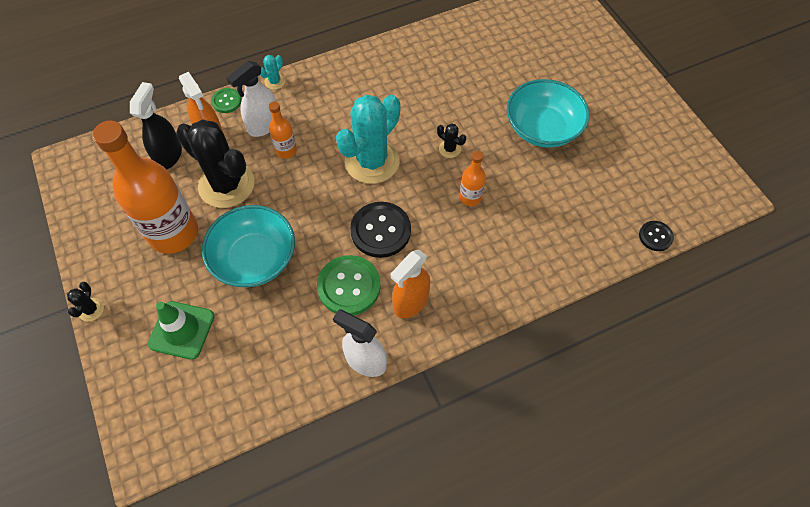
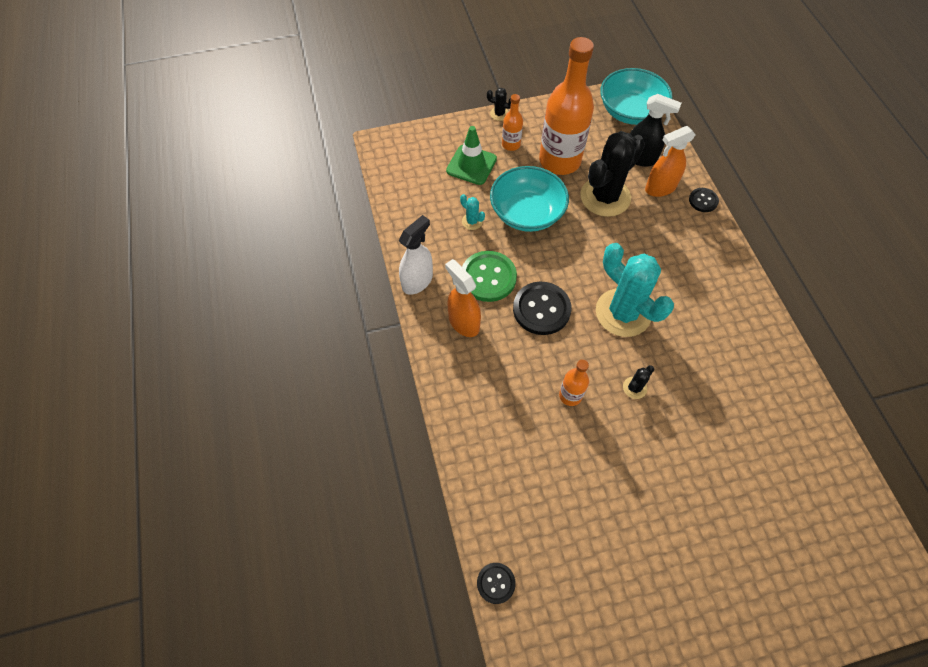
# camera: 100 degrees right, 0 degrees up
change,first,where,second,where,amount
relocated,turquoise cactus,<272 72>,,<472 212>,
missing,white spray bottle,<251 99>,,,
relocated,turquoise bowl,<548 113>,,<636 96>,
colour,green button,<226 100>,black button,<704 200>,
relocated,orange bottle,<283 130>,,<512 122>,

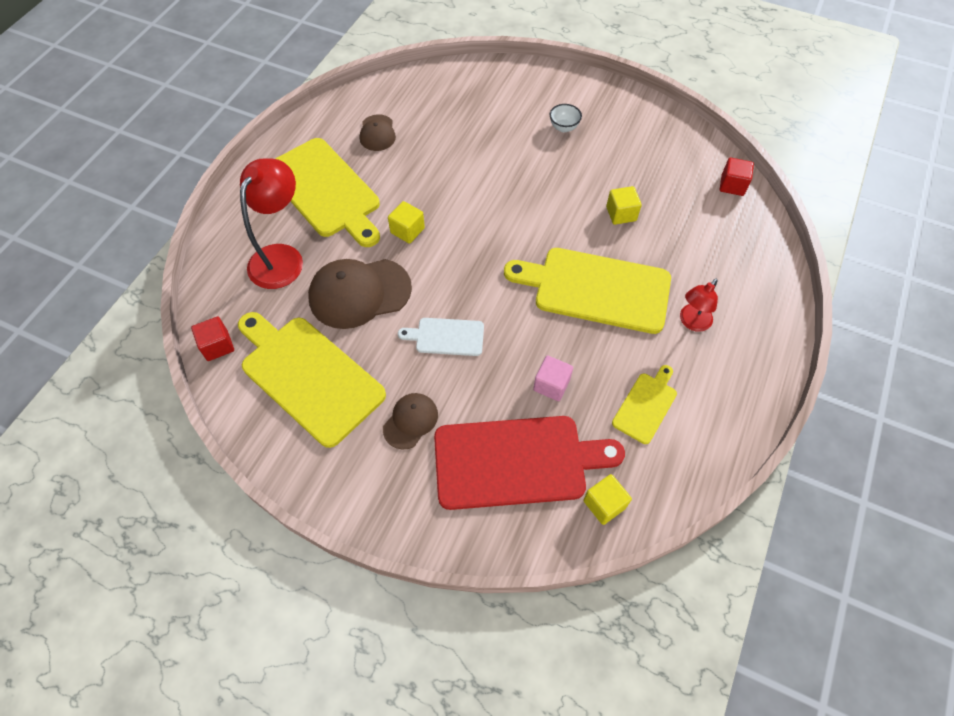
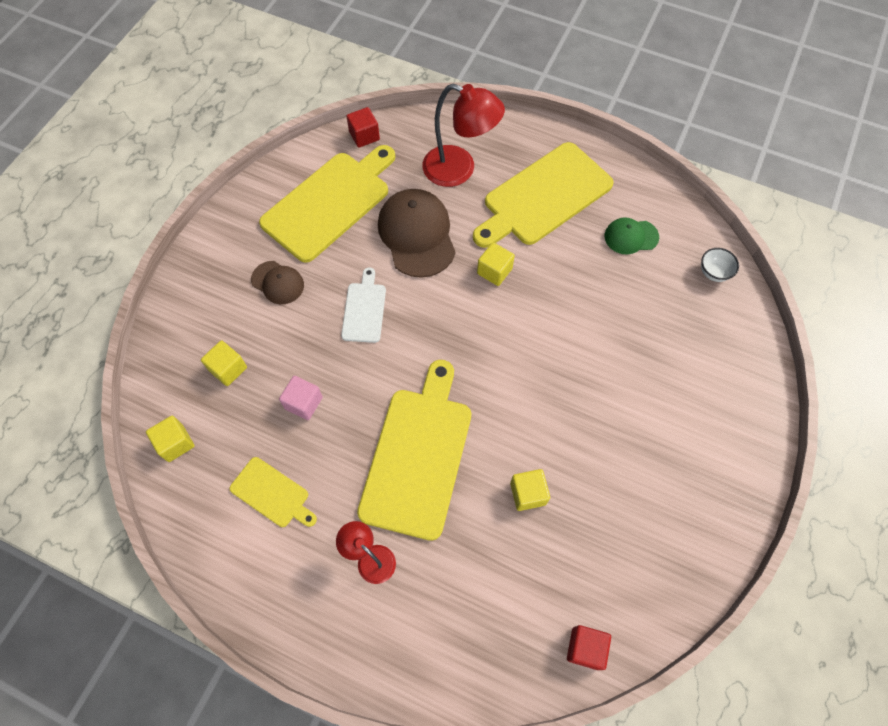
# camera: 90 degrees right, 5 degrees up
change,first,where,second,where,amount
relocated,white bowl,<566 118>,,<720 265>,
colour,brown cap,<378 132>,green cap,<631 236>,
exchanged,red cutting board,<529 463>,yellow cube,<224 363>,

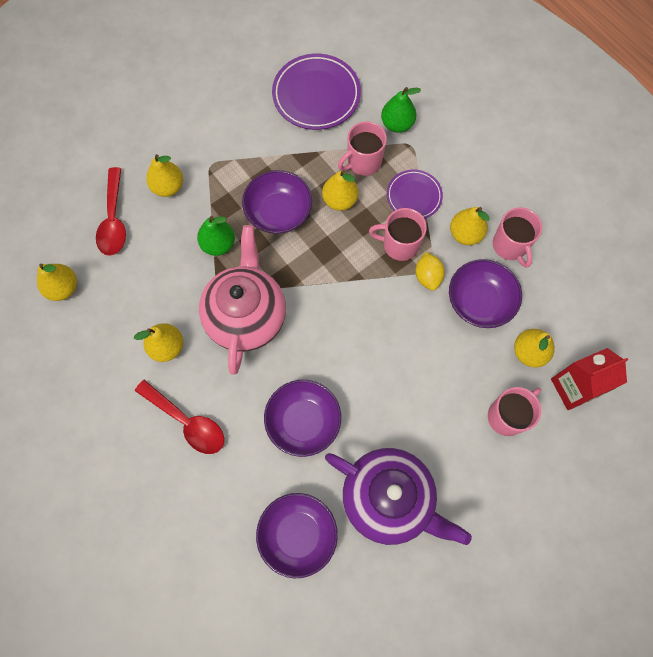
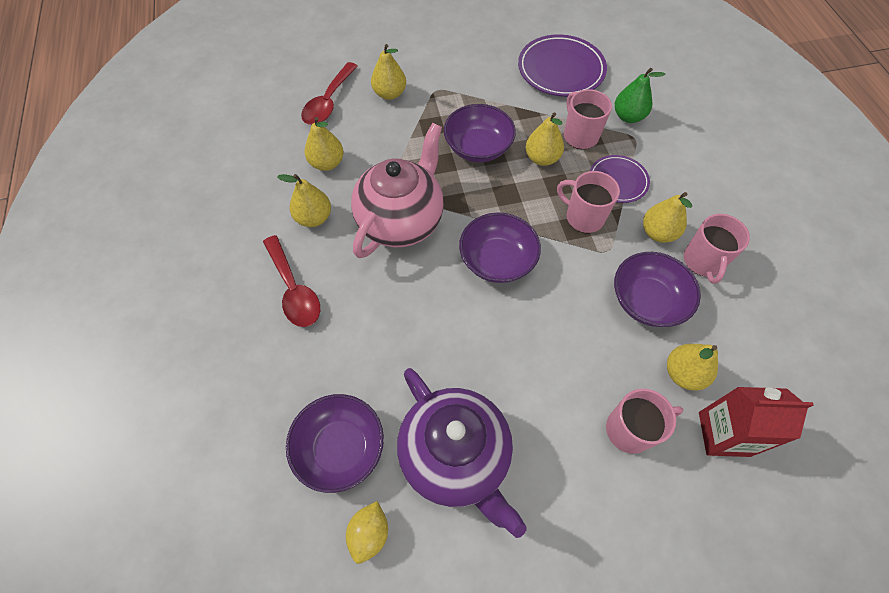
# camera: 25 degrees right, 10 degrees down
change,first,where,second,where,amount
spun,pink mug,<362 148>,,<588 119>,75 degrees clockwise
missing,green pear,<216 236>,,,
relocated,yellow lemon,<430 271>,,<367 532>,
relocated,yellow pear,<57 282>,,<324 144>,
relocated,purple bowl,<302 418>,,<500 247>,

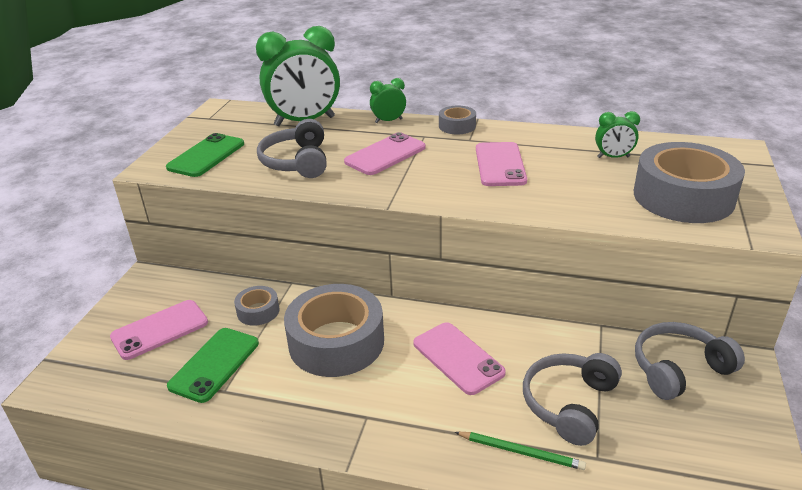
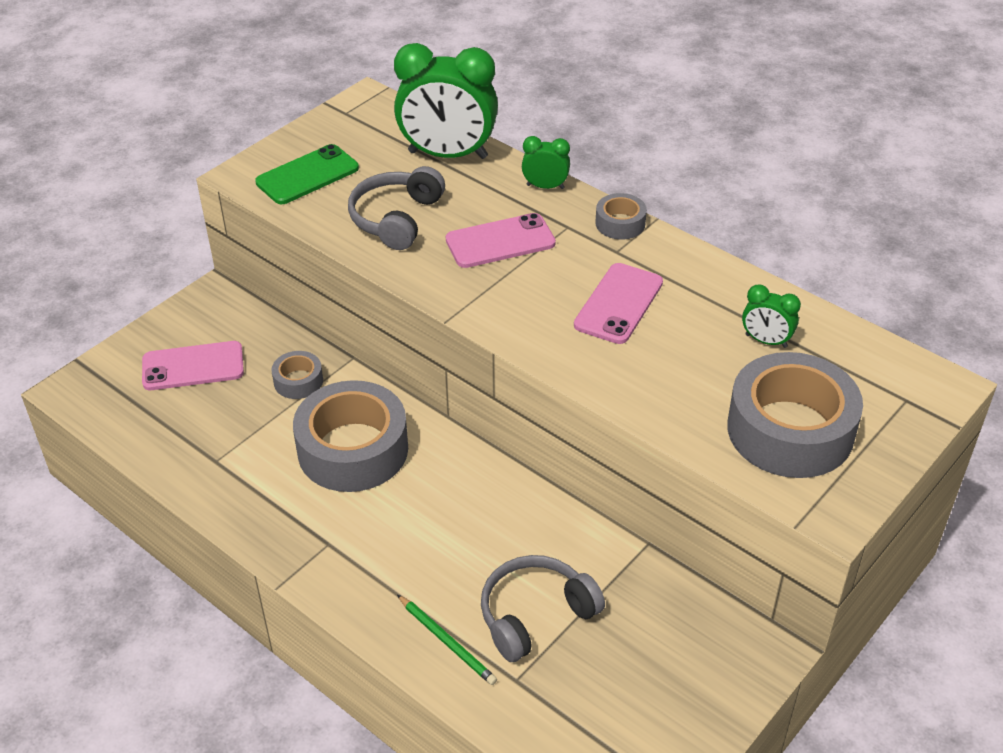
# camera: 25 degrees right, 10 degrees up
change,first,where,second,where,amount
missing,pink phone,<459 358>,,,
missing,grey headphones,<690 361>,,,
missing,green phone,<213 365>,,,

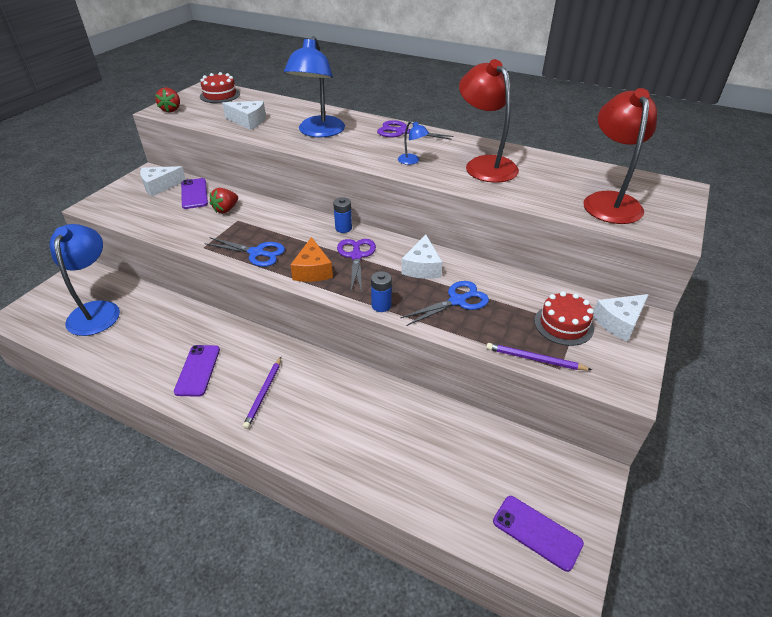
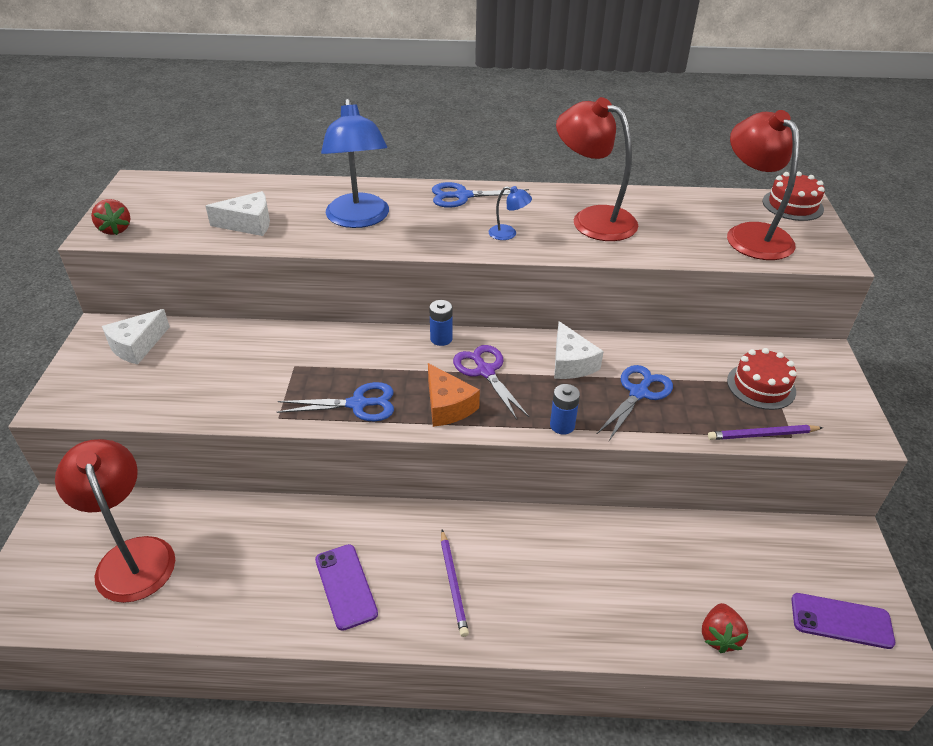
# camera: 25 degrees left, 0 degrees up
change,first,where,second,where,amount
relocated,red cake,<220 87>,,<793 196>,
colour,purple scissors,<415 130>,blue scissors,<481 195>,
missing,purple phone,<194 193>,,,
relocated,red strawberry,<224 200>,,<725 628>,
colour,blue lamp,<85 280>,red lamp,<115 521>,
missing,white cheese,<621 318>,,,

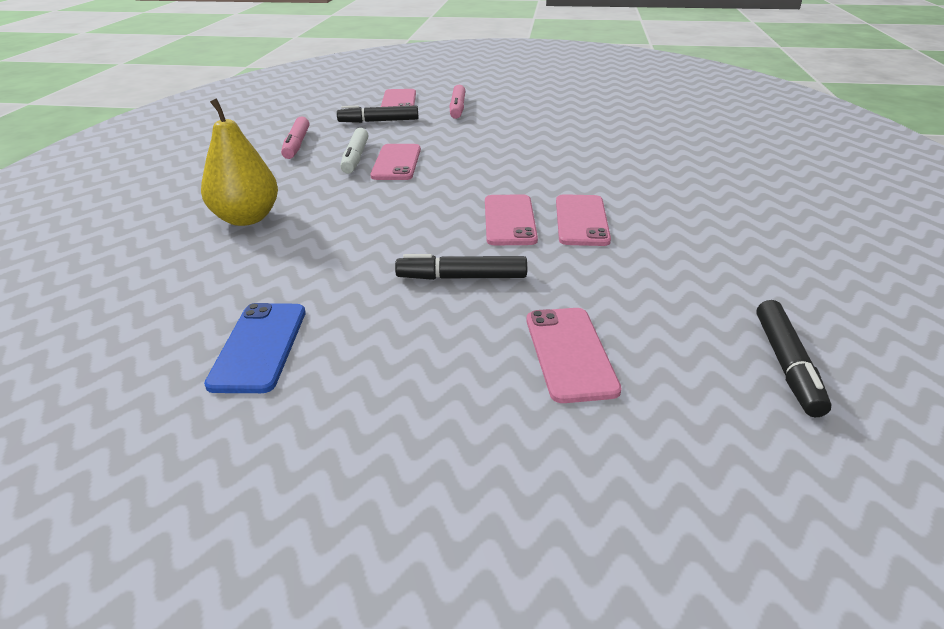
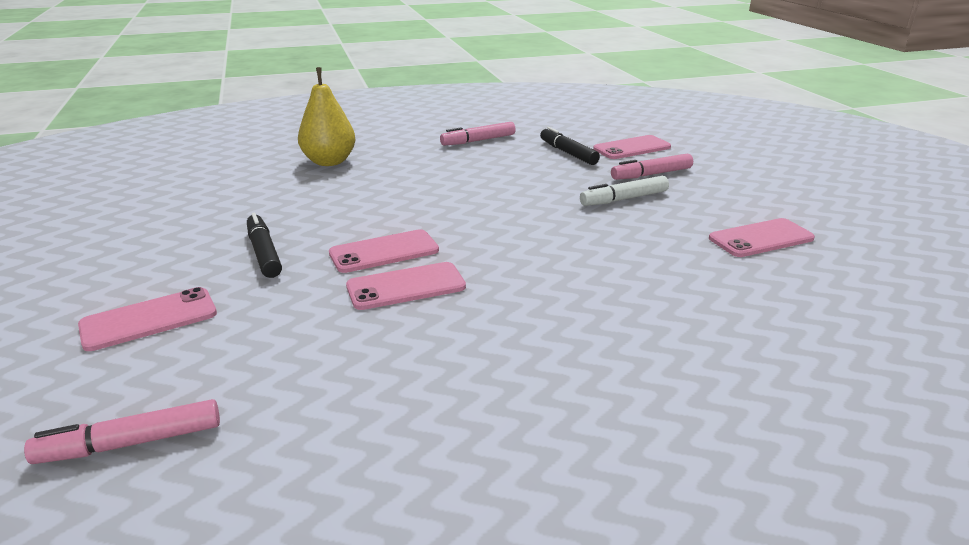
# camera: 65 degrees right, 5 degrees down
change,first,where,second,where,amount
relocated,white marker,<354 151>,,<624 191>,
relocated,pink phone,<395 162>,,<762 237>,
colour,black marker,<794 358>,pink marker,<122 431>,
missing,blue phone,<255 348>,,,

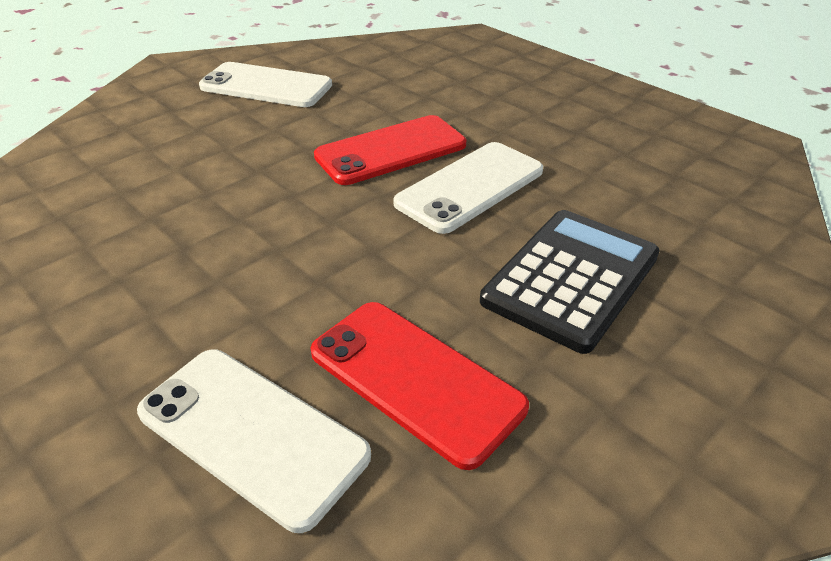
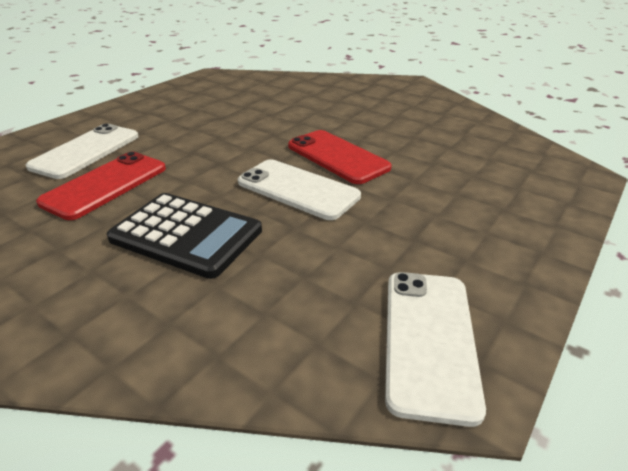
# camera: 80 degrees right, 5 degrees down
change,first,where,second,where,amount
relocated,white phone,<265 84>,,<435 349>,

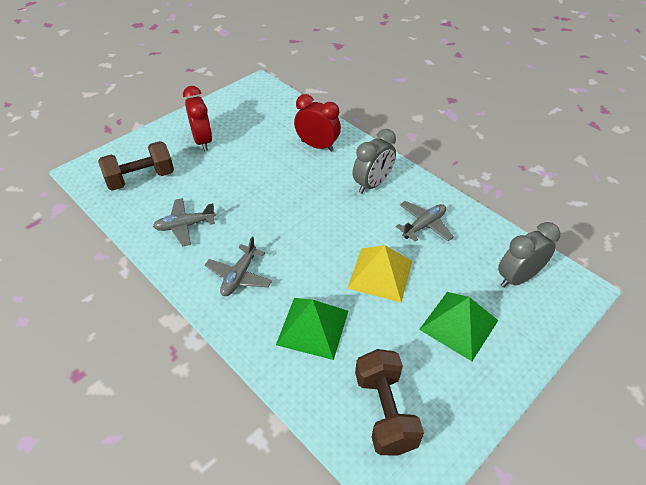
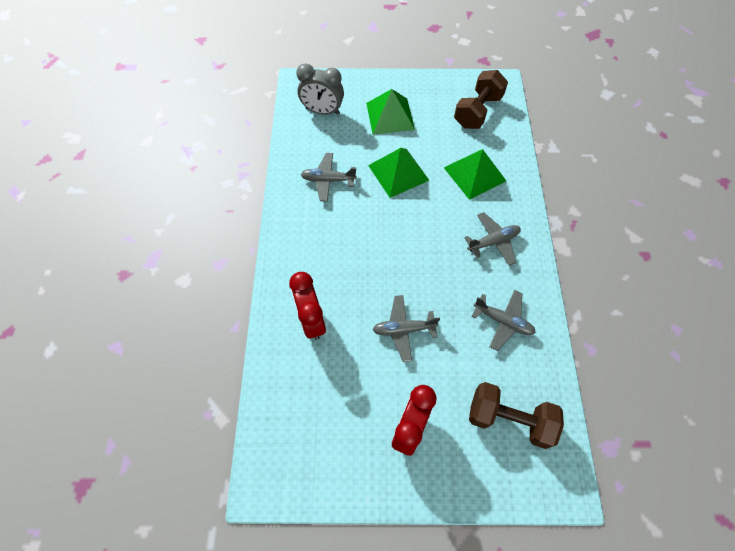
# camera: 135 degrees left, 15 degrees up
change,first,where,second,where,amount
missing,grey clock,<374 161>,,,
colour,yellow pyramid,<379 273>,green pyramid,<398 173>,
appeared,,,grey plane,<406 328>,

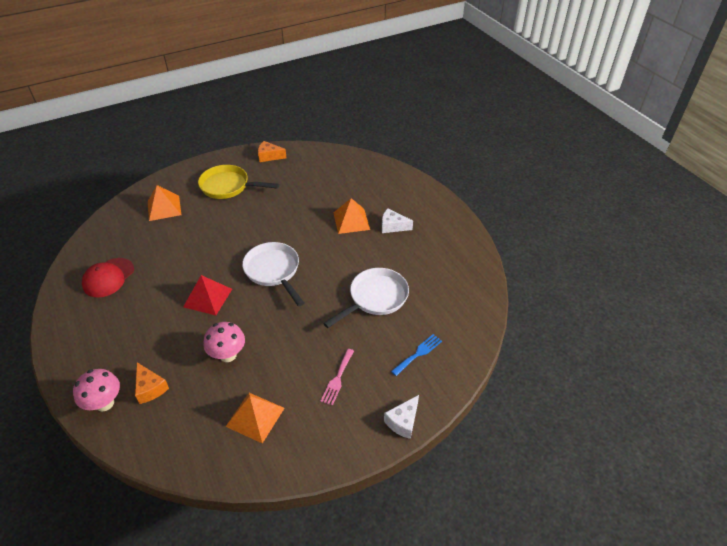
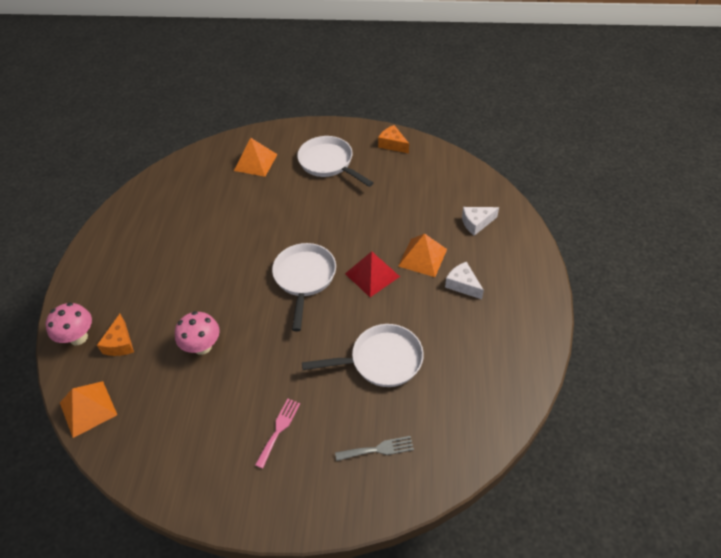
# camera: 35 degrees right, 5 degrees up
change,first,where,second,where,amount
colour,yellow pan,<238 182>,white pan,<335 161>,
missing,red cap,<108 277>,,,
relocated,red pyramid,<207 295>,,<372 274>,
colour,blue fork,<416 355>,grey fork,<374 448>,
spun,pink fork,<337 377>,,<277 434>,150 degrees clockwise
relocated,orange pyramid,<255 418>,,<88 409>,
relocated,white cheese,<401 417>,,<480 221>,

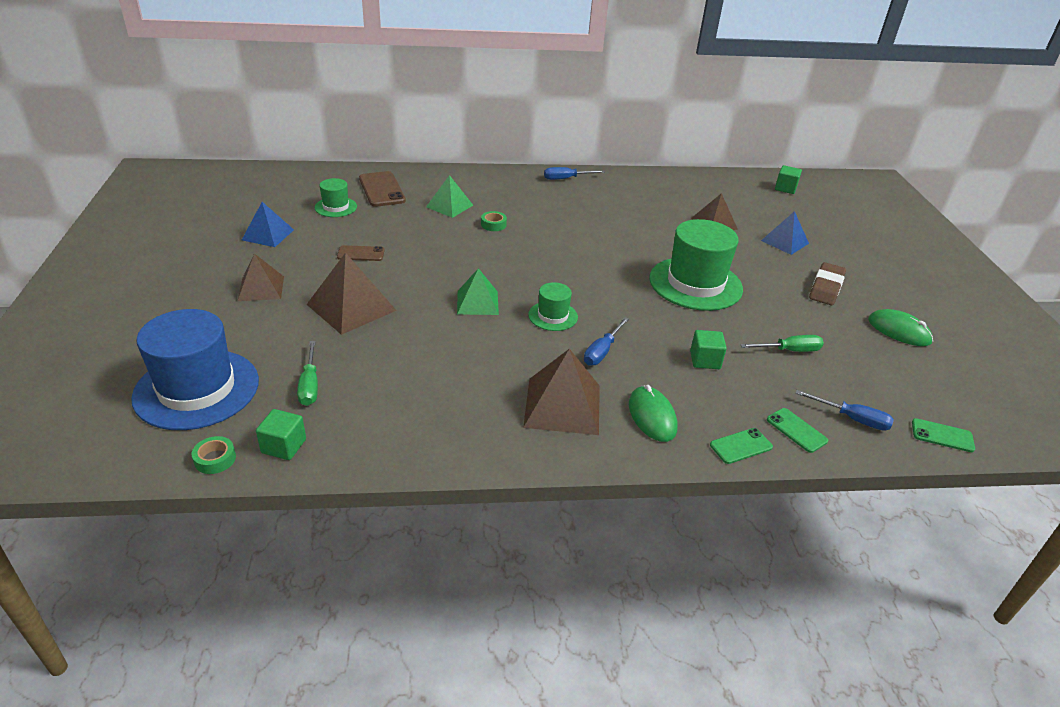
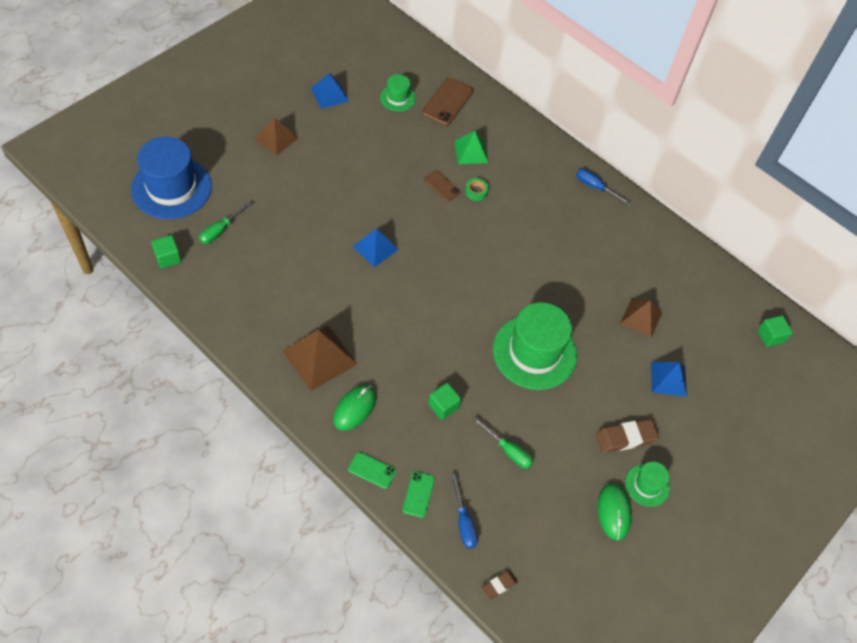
# camera: 45 degrees right, 20 degrees up
change,first,where,second,where,amount
relocated,brown phone,<361 253>,,<442 186>,
missing,brown pyramid,<351 293>,,,
colour,green pyramid,<478 291>,blue pyramid,<375 247>,
relocated,green hat,<553 306>,,<647 484>,
missing,blue screwdriver,<606 341>,,,
exchanged,green phone,<943 435>,brown eraser,<499 585>,
missing,green tape,<214 455>,,,

